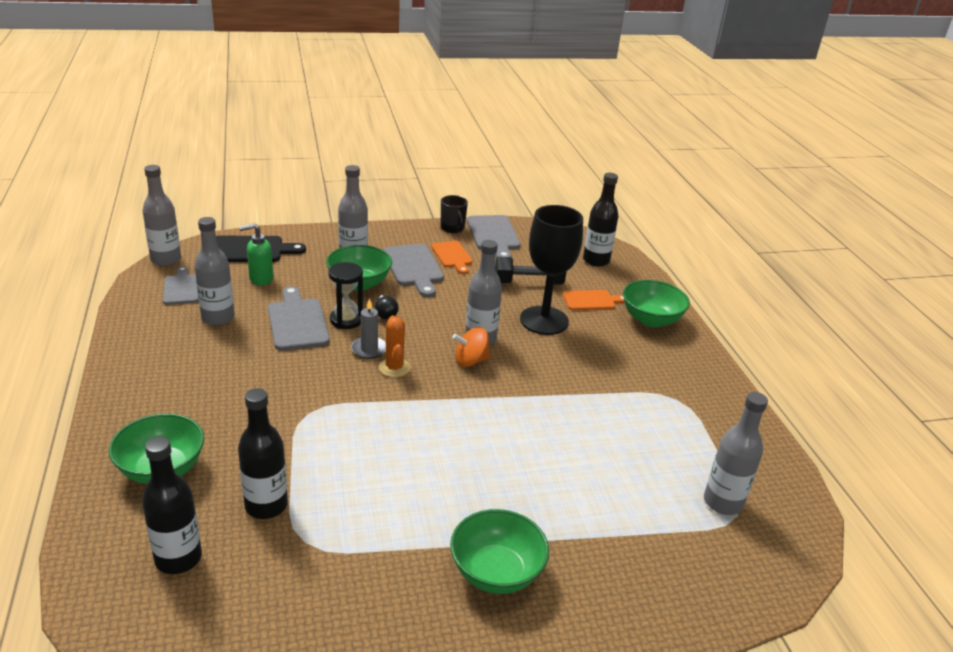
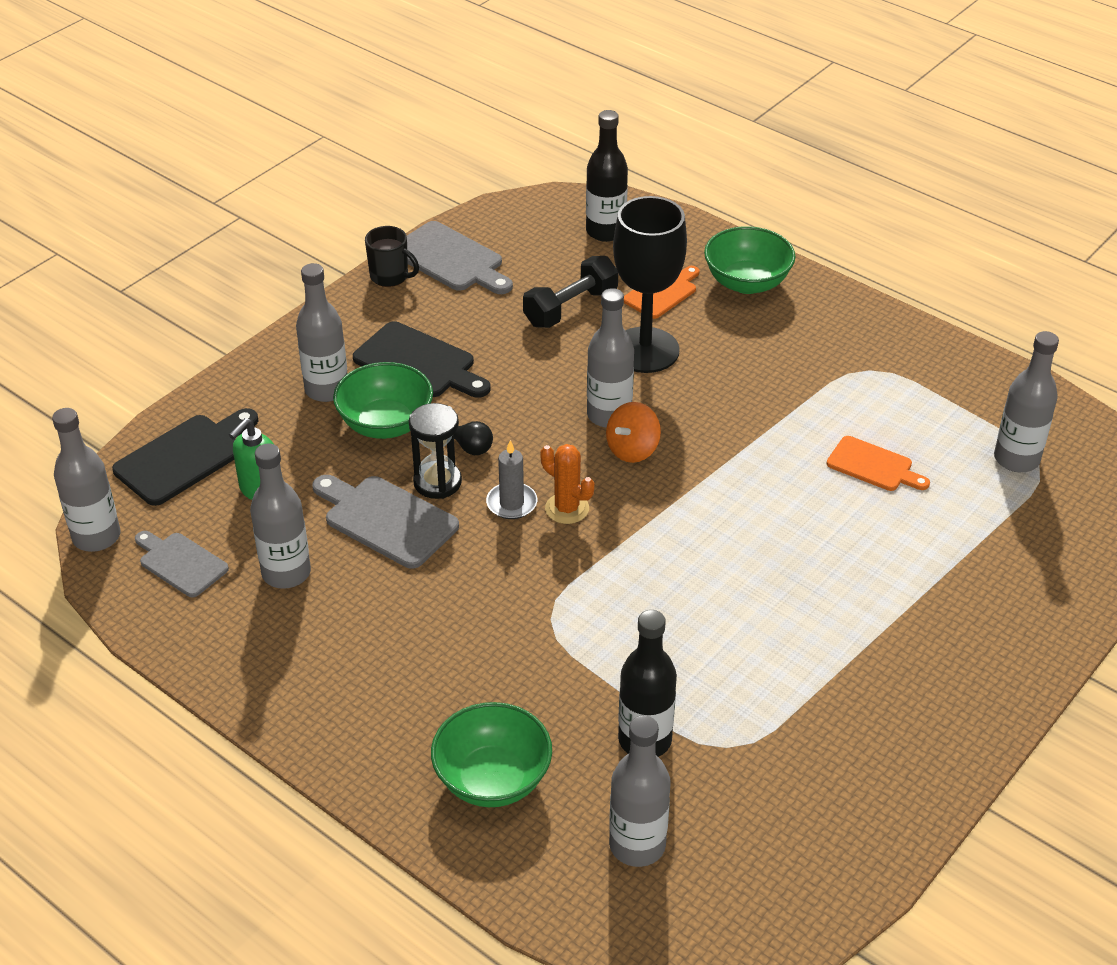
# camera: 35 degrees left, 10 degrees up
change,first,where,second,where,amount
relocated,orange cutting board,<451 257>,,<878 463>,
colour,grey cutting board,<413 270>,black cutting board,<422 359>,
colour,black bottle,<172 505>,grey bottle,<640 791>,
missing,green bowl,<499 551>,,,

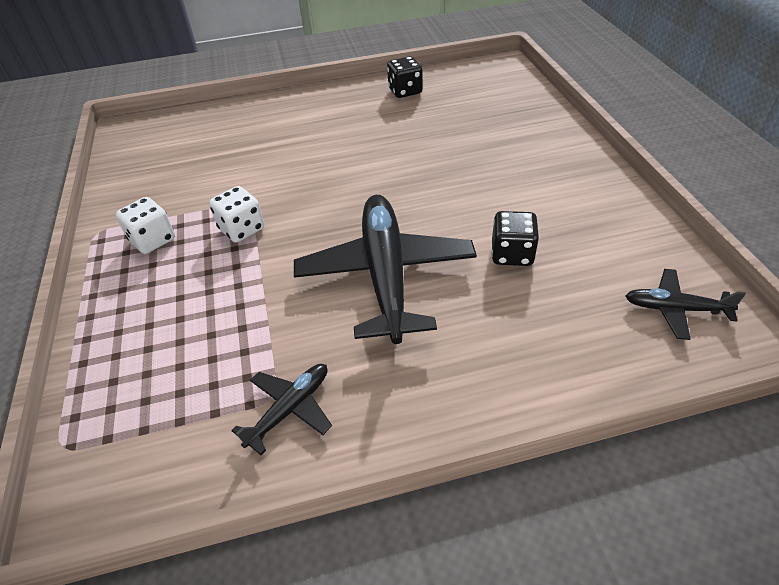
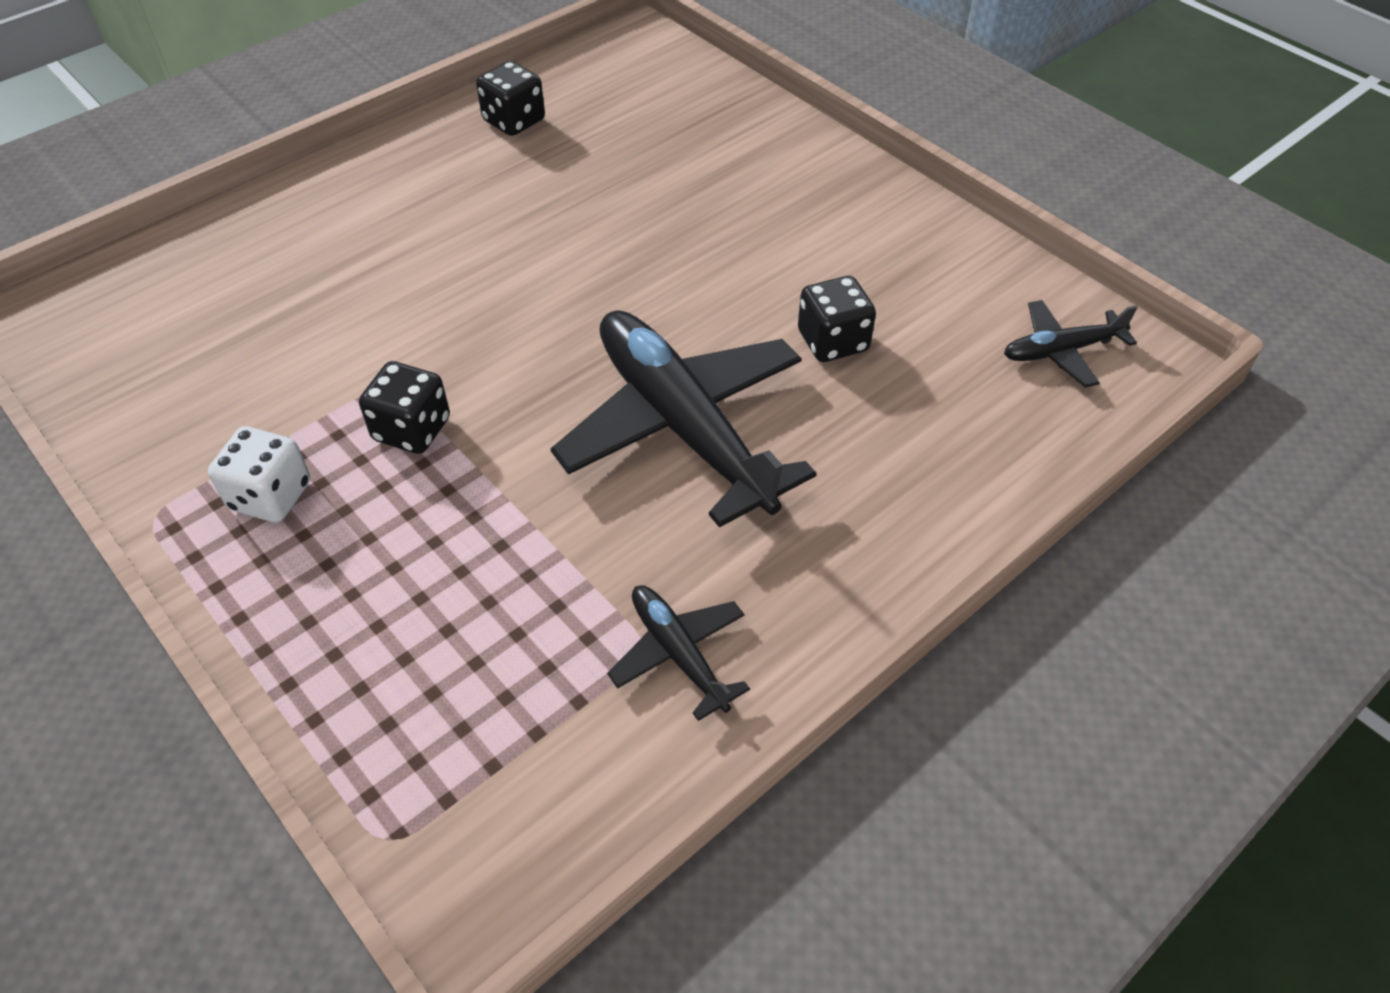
# camera: 30 degrees left, 5 degrees up
change,first,where,second,where,amount
colour,white dice,<236 214>,black dice,<404 407>,
spun,black plane,<281 409>,,<678 653>,45 degrees counterclockwise

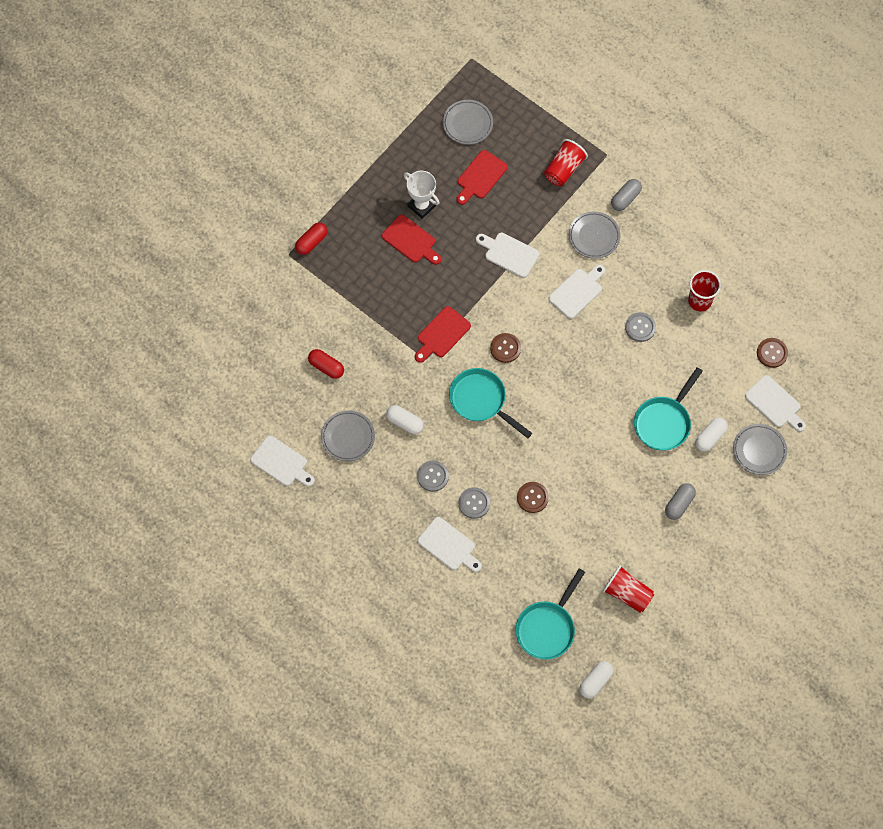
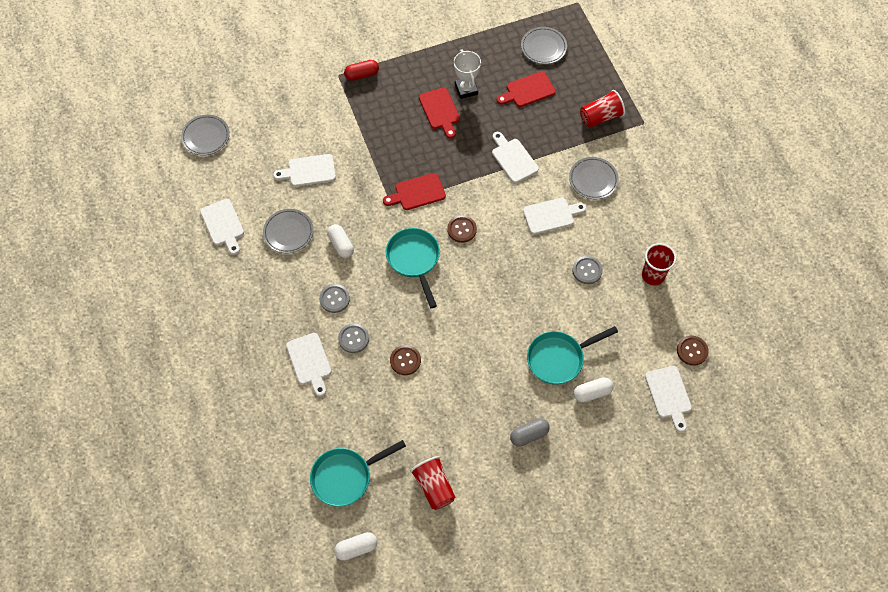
# camera: 30 degrees right, 5 degrees down
change,first,where,second,where,amount
missing,grey capsule,<626 195>,,,
exchanged,red capsule,<326 364>,white cutting board,<304 170>,
relocated,grey plate,<760 449>,,<205 135>,

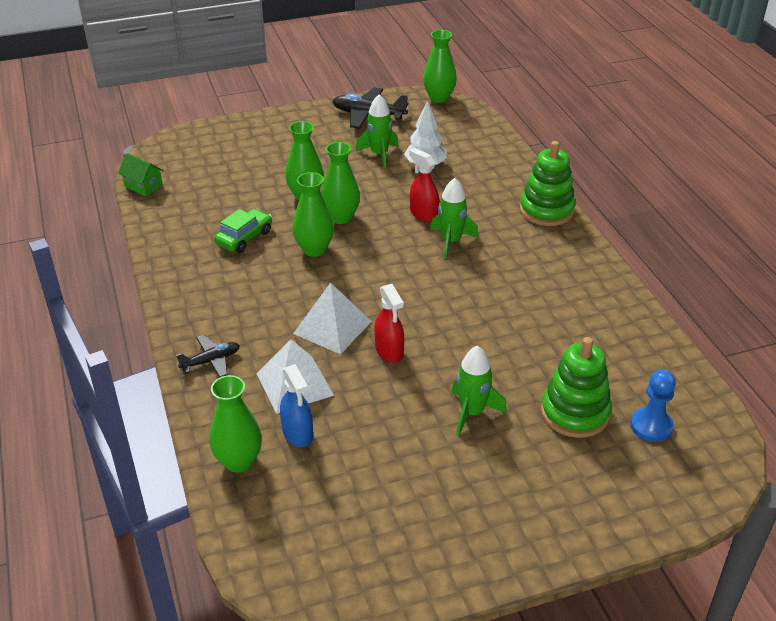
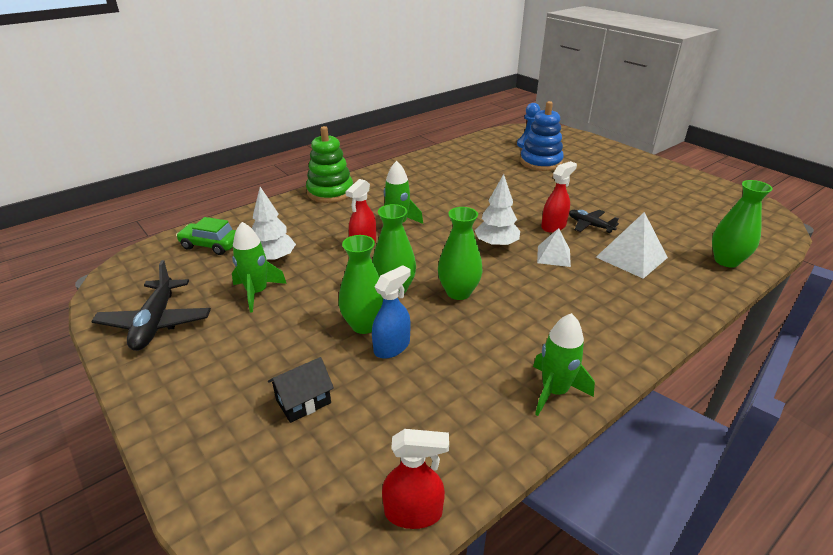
# camera: 110 degrees left, 5 degrees down
change,first,where,second,where,amount
missing,green vase,<440 66>,,,
exchanged,green house,<141 174>,red spray bottle,<415 479>,
relocated,green car,<243 231>,,<206 236>,
size,white pyramid,<332 318>,,<554 247>,x0.63
relocated,black plane,<208 356>,,<594 221>,
colour,green stacking toy,<576 387>,blue stacking toy,<542 136>,
relocated,green rocket,<478 391>,,<564 364>,
relocated,blue spray bottle,<296 405>,,<391 312>,
appeared,,,white tree,<497 211>,
appeared,,,black house,<301 390>,

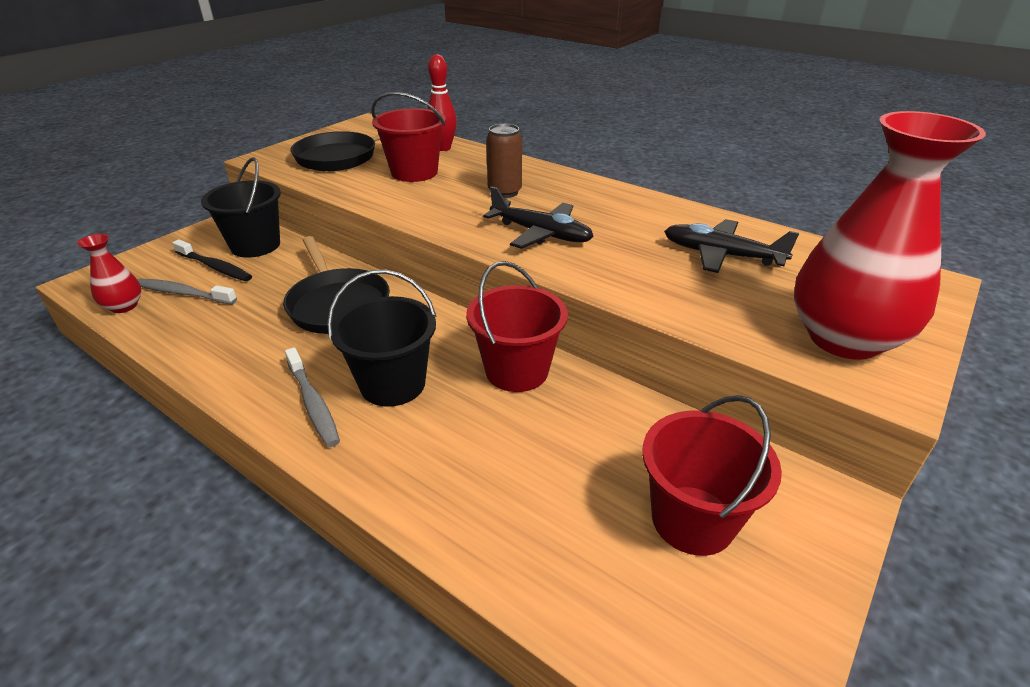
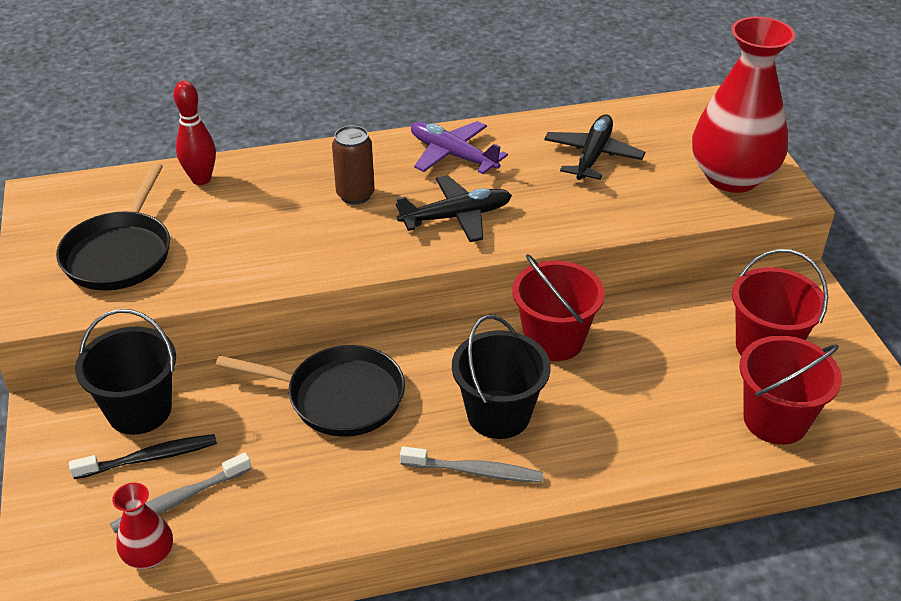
# camera: 50 degrees left, 5 degrees up
change,first,where,second,where,amount
relocated,red bucket,<409 137>,,<790 390>,
spun,black plane,<731 246>,,<594 147>,135 degrees clockwise
appeared,,,purple plane,<459 147>,

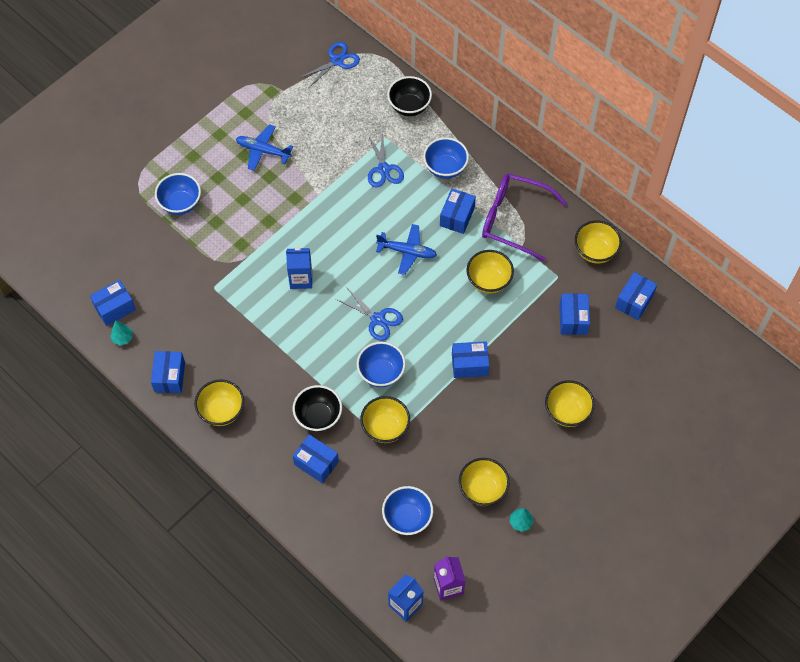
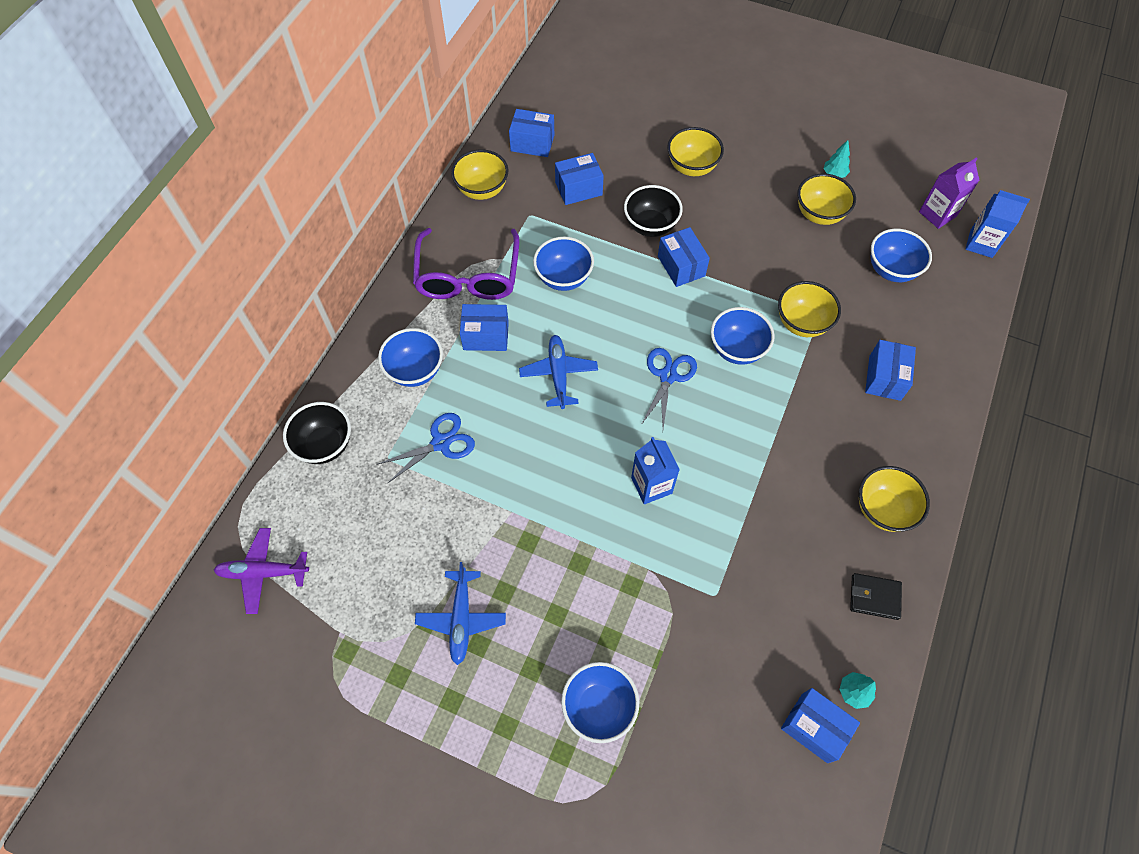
# camera: 110 degrees left, 0 degrees up
change,first,where,second,where,amount
exchanged,blue scissors,<329 65>,purple plane,<261 571>,
colour,yellow bowl,<490 271>,blue bowl,<563 264>,
exchanged,blue box,<168 372>,black wallet,<876 596>,
relocated,black bowl,<317 408>,,<653 211>,

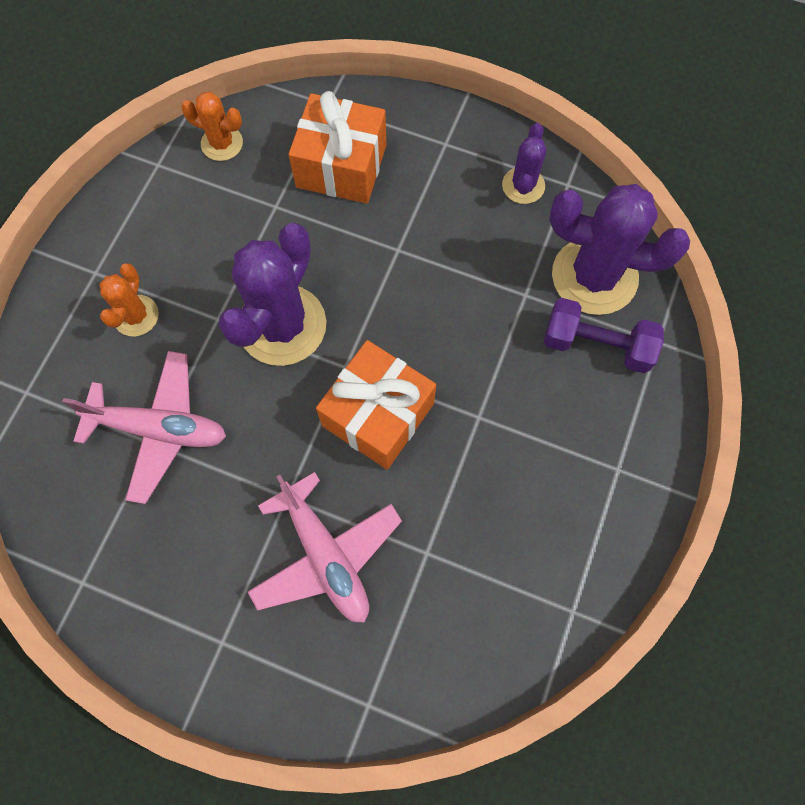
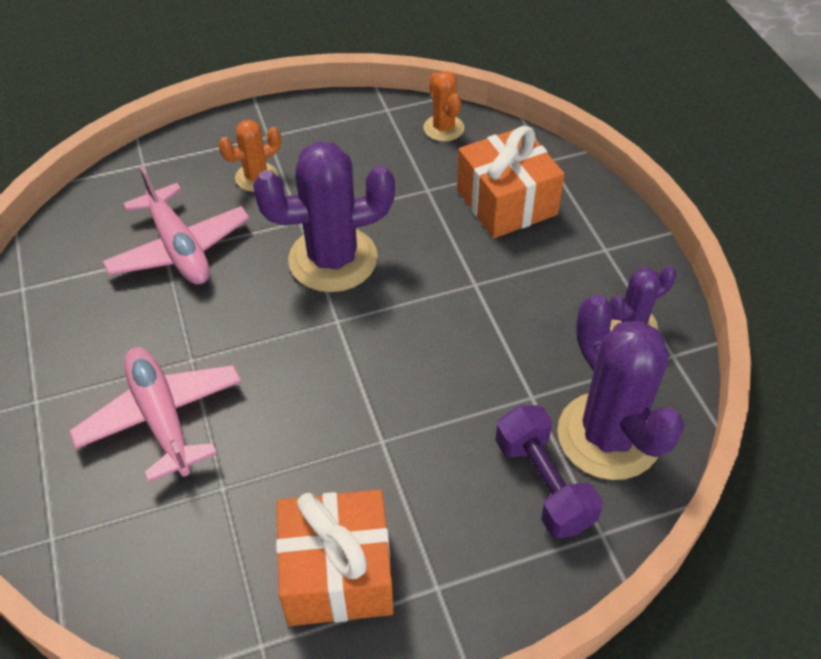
# camera: 50 degrees right, 20 degrees down
change,first,where,second,where,amount
relocated,orange gift,<376 404>,,<335 557>,
spun,pink plane,<325 547>,,<155 415>,135 degrees clockwise

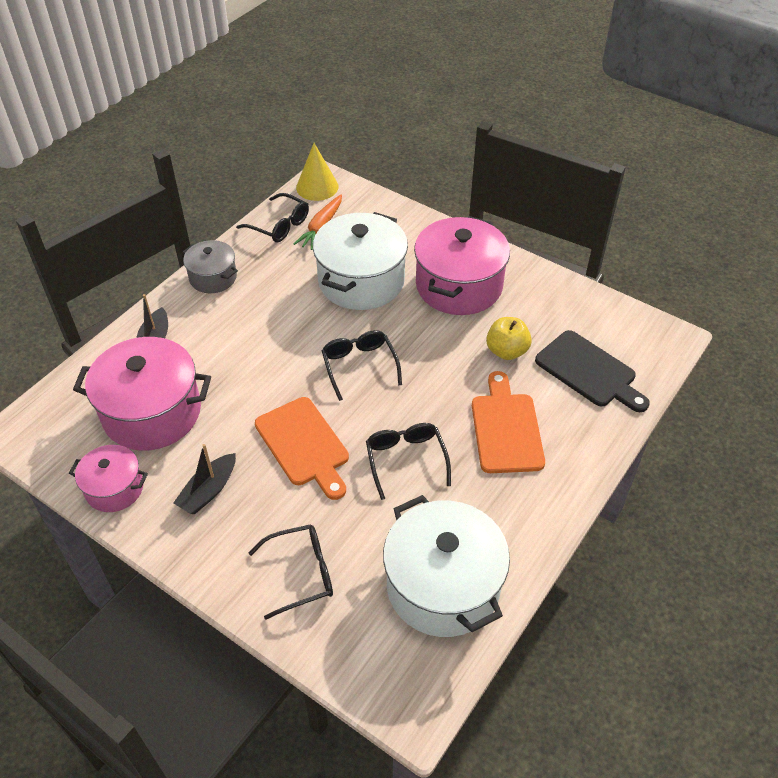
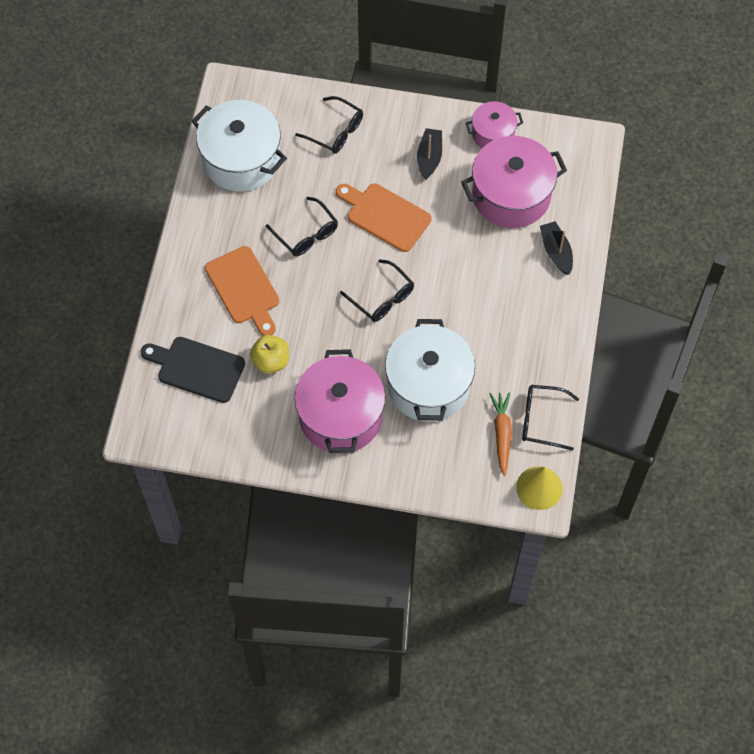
# camera: 155 degrees right, 15 degrees up
change,first,where,second,where,amount
missing,grey pot,<210 266>,,,
spun,black glasses,<291 572>,,<329 125>,105 degrees counterclockwise

